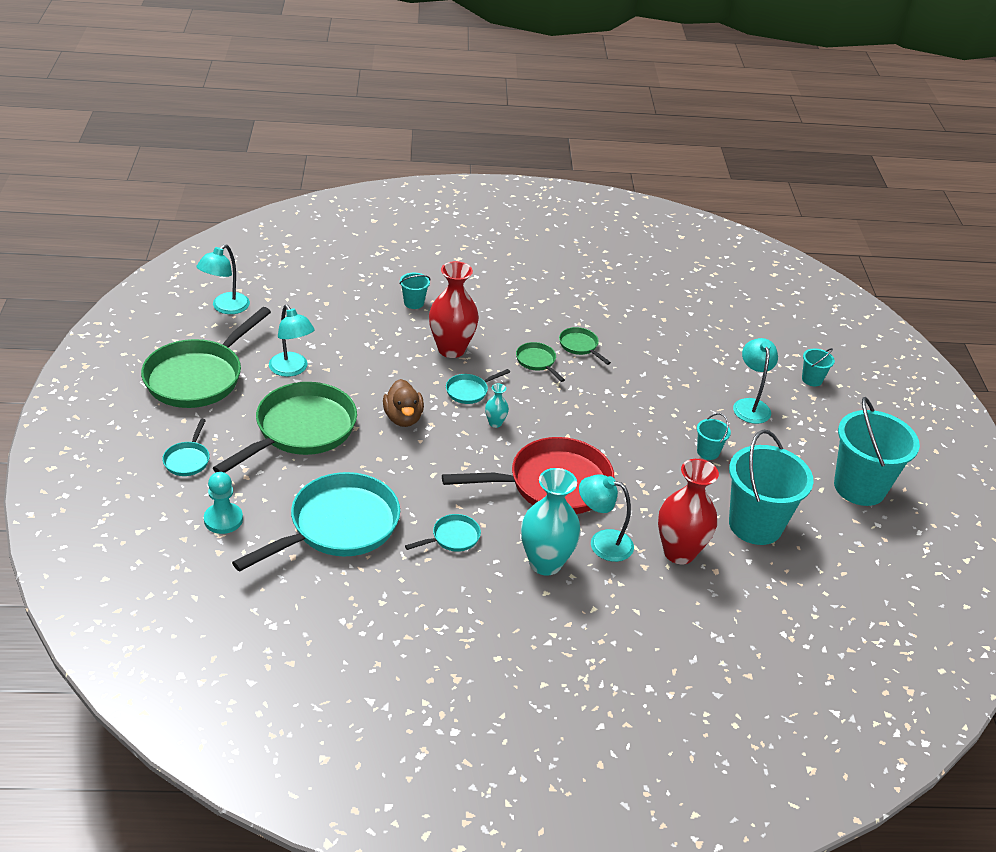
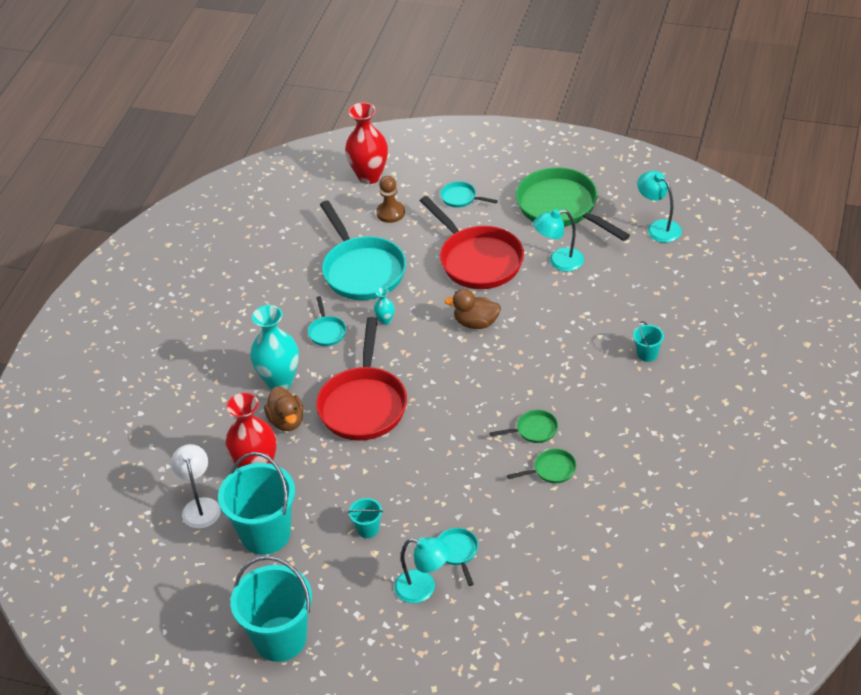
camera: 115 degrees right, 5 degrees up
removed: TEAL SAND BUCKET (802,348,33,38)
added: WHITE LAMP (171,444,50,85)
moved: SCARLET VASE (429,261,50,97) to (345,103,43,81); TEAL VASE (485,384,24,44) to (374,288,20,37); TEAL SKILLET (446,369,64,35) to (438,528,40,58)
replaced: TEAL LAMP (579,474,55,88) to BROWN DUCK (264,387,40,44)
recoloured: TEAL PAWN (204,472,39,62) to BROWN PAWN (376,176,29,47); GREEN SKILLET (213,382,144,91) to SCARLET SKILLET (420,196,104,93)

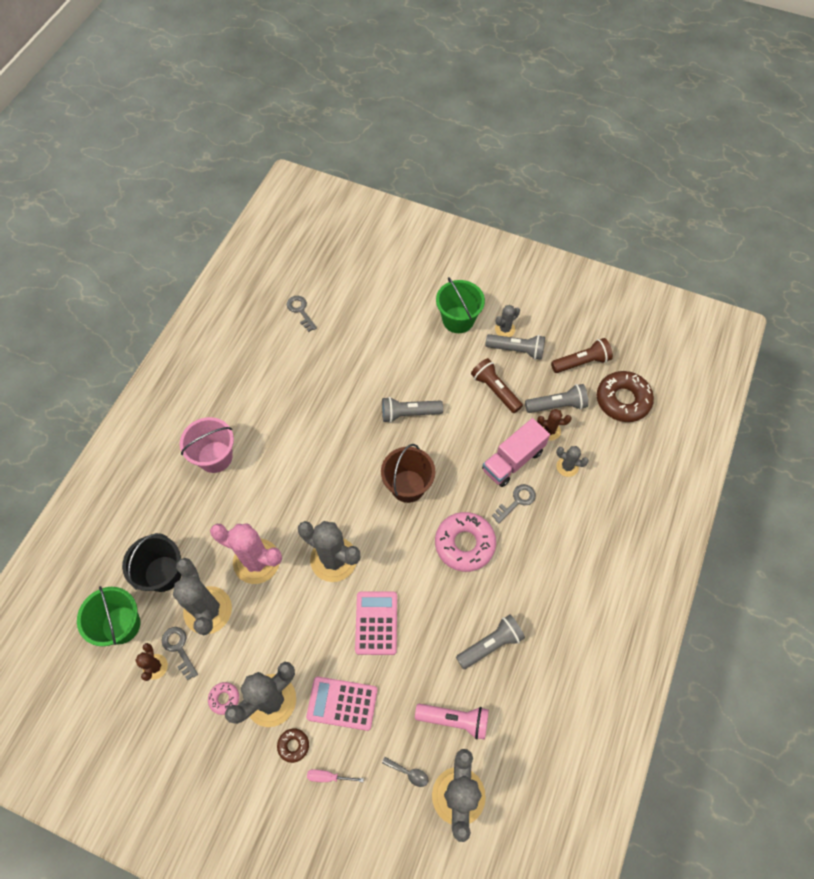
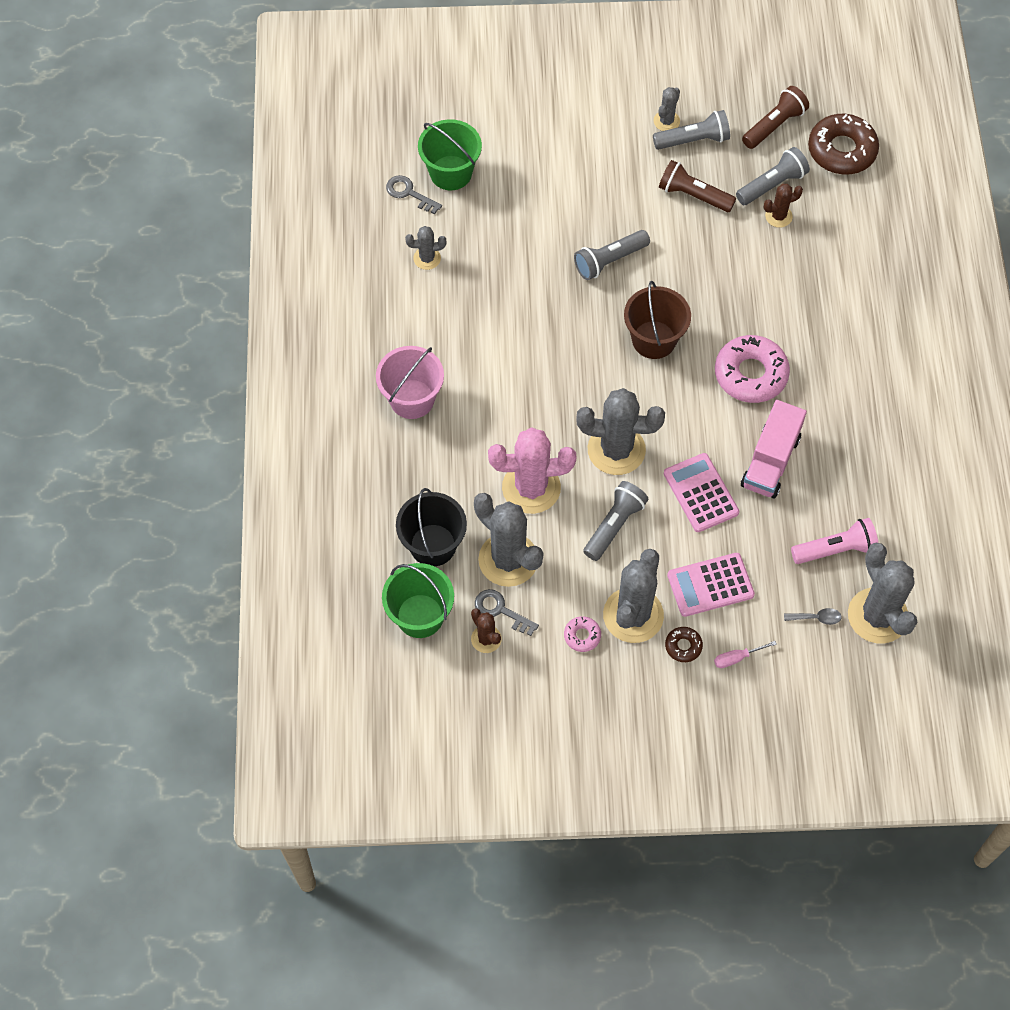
camera: 25 degrees left, 0 degrees up
removed: GREY DOOR KEY (492,484,44,40)
moved: GREY CACTUS (556,446,33,31) to (405,226,41,44); GREEN SAND BUCKET (436,277,49,56) to (418,119,64,71); GREY FLASHLIGHT (456,614,69,55) to (583,481,66,80); PINK TOY TRUCK (482,418,68,69) to (741,400,66,98)

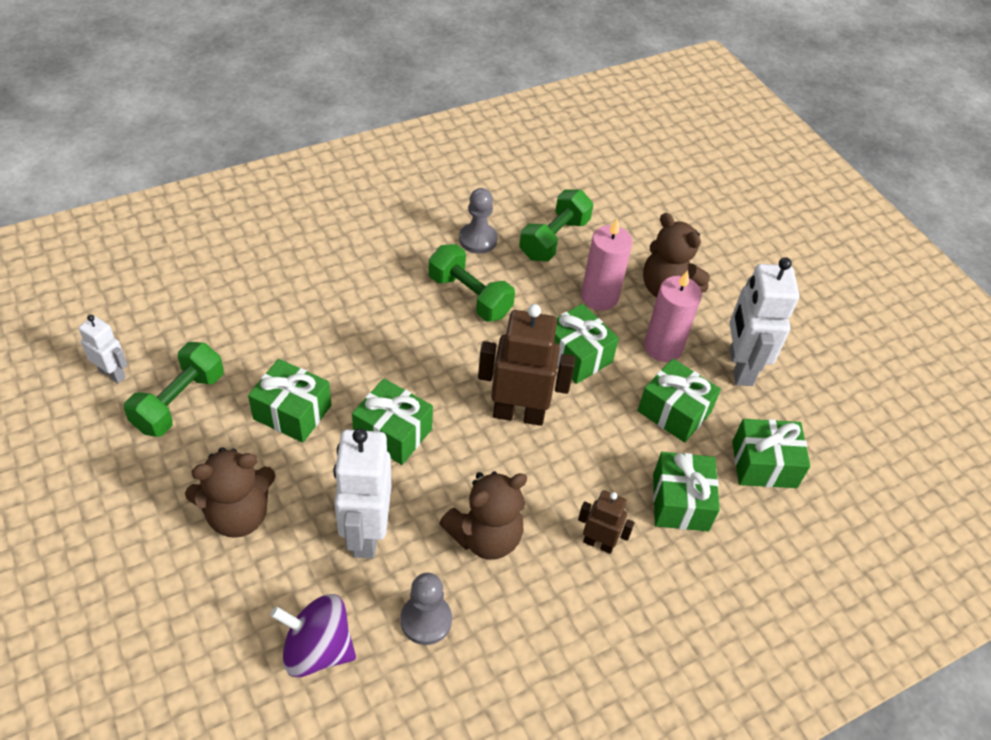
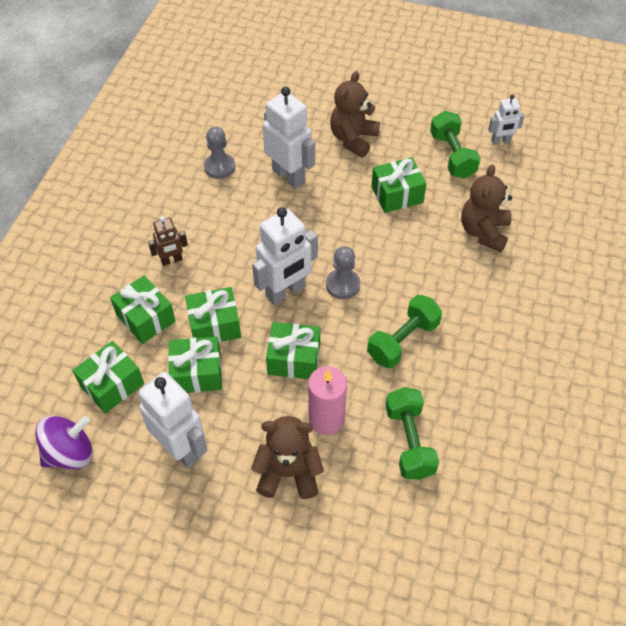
camera: 140 degrees right, 5 degrees up
removed: PINK CANDLE (644,270,58,92)
moved: ROYAL PURPLE WHIRLIGIG (270,594,86,83) to (35,416,58,53); GREEN PRESENT (352,378,81,87) to (185,287,56,56); GREY PAWN (459,188,39,66) to (326,246,34,53); BROWN TEDDY BEAR (439,471,88,89) to (461,165,51,87)
recoloured: BROWN ROBOT (478,304,97,122) to WHITE ROBOT (252,207,66,98)
turned: GREEN FREE WEIGHT (429,244,86,78) = (367,295,75,73) 45 degrees counterclockwise

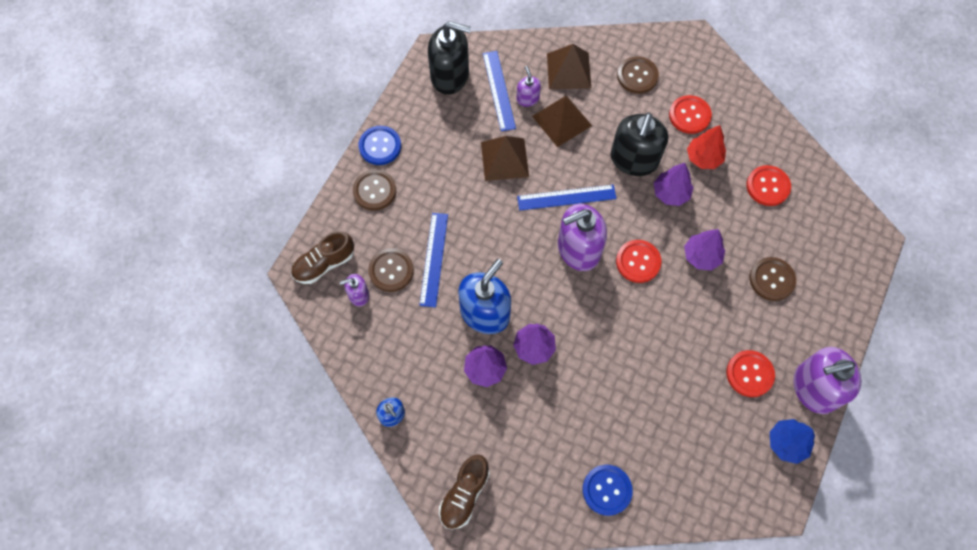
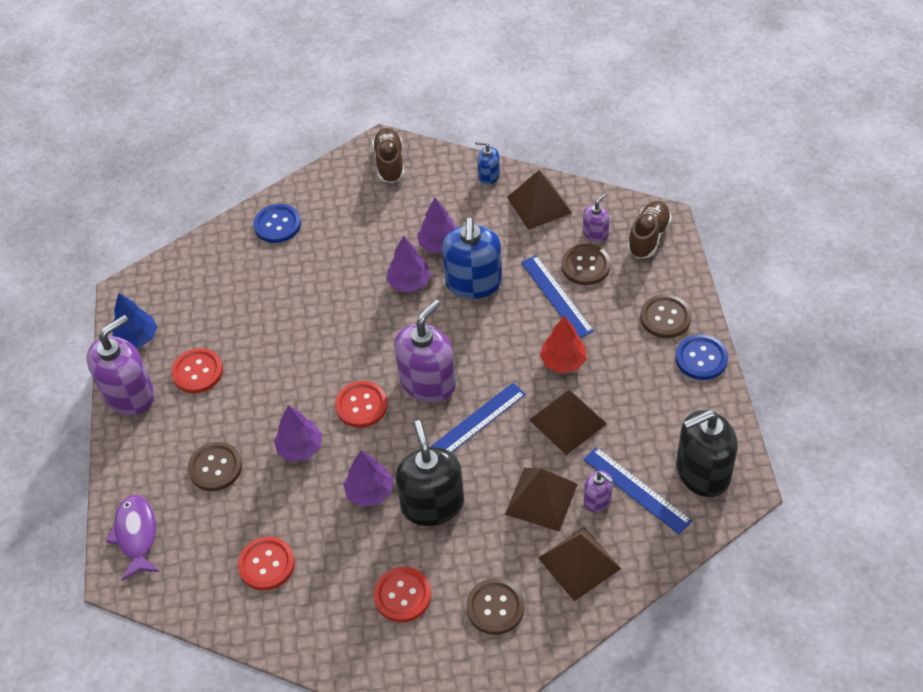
camera: 150 degrees right, 15 degrees down
added: ROYAL PURPLE FISH (106,495,53,86); BROWN SOLID PYRAMID (507,170,65,60)
moved: SCARLET TREE (687,125,39,44) to (540,316,47,57)

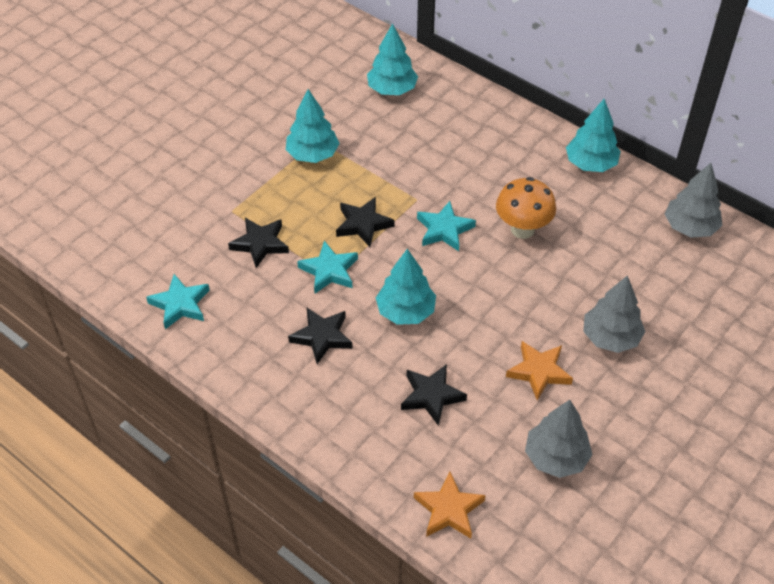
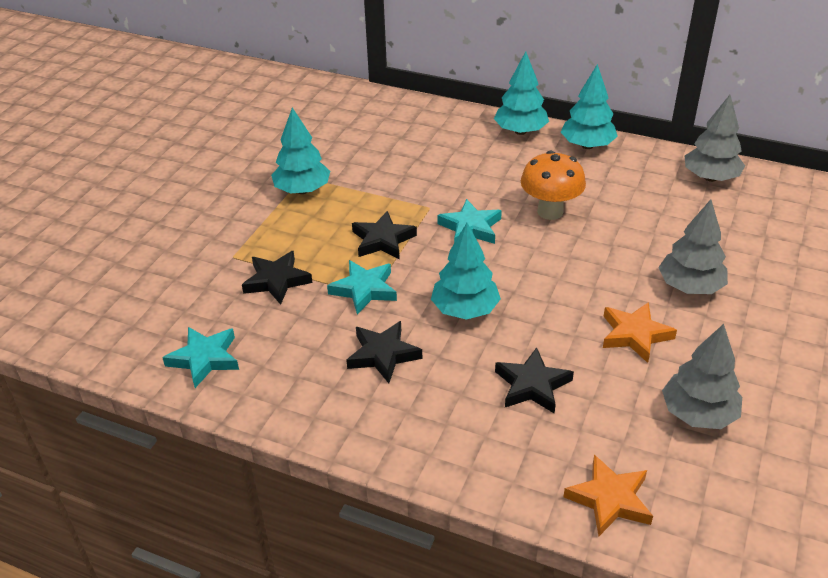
camera: 15 degrees left, 10 degrees down
moved: TEAL TREE (367,23,51,72) to (494,51,55,84)

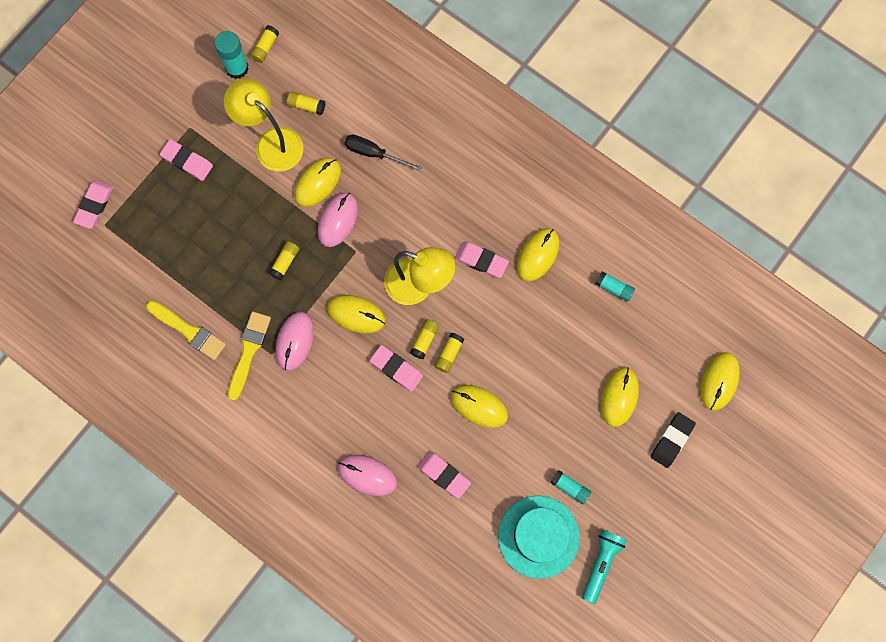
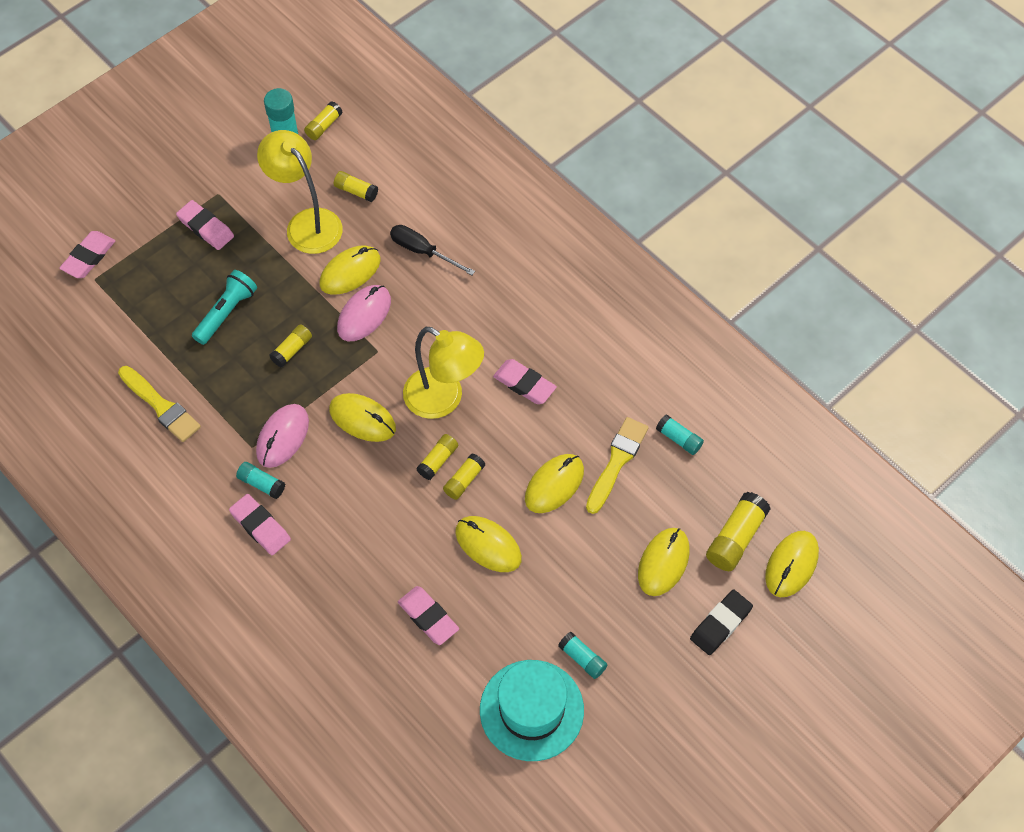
camera: 10 degrees right, 15 degrees down
removed: PINK PC MOUSE (338,455,59,41)
added: TEAL GLUE (236,462,49,37); YELLOW GLUE (706,492,65,79)
moved: TEAL FLASHLIGHT (582,529,45,75) to (192,270,65,75); PINK PENCIL ERASER (370,345,53,47) to (229,494,62,61); YELLOW PC MOUSE (517,228,42,53) to (525,454,59,59); YELLOW BRUSH (228,312,43,89) to (586,417,63,97)

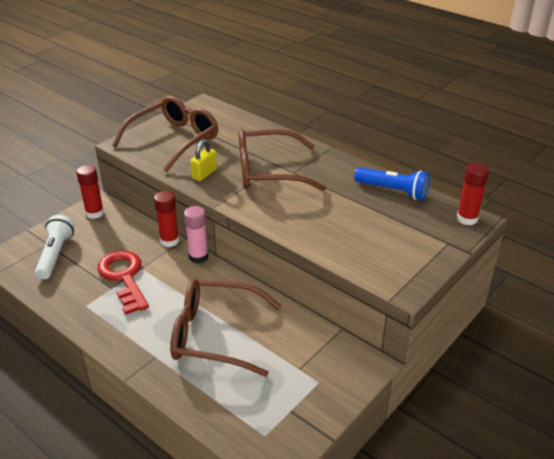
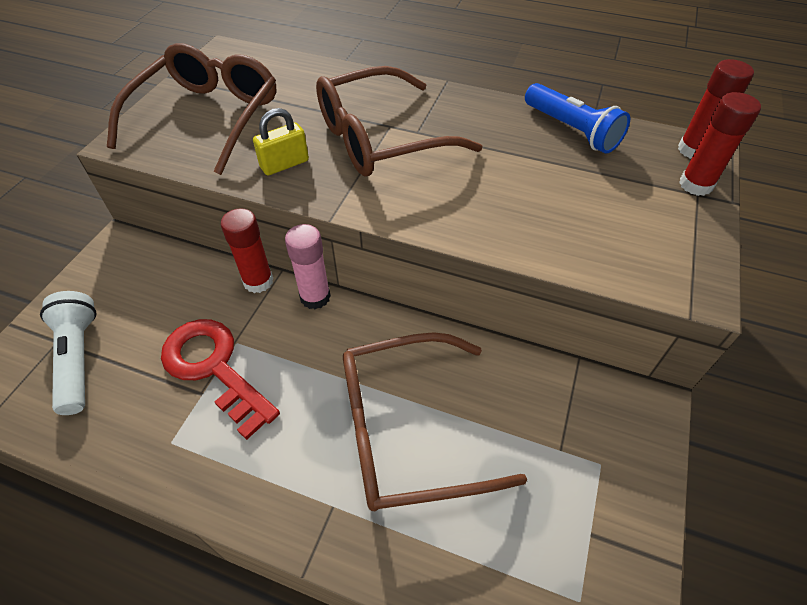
camera: 20 degrees left, 15 degrees up
moved: SCARLET GLUE (76,165,28,54) to (679,92,82,104)
turned: YELLOW SMALL LOCK (190,140,27,41) = (253,108,56,67) 45 degrees clockwise; COBALT FLASHLIGHT (354,167,76,33) = (525,83,105,71) 45 degrees clockwise

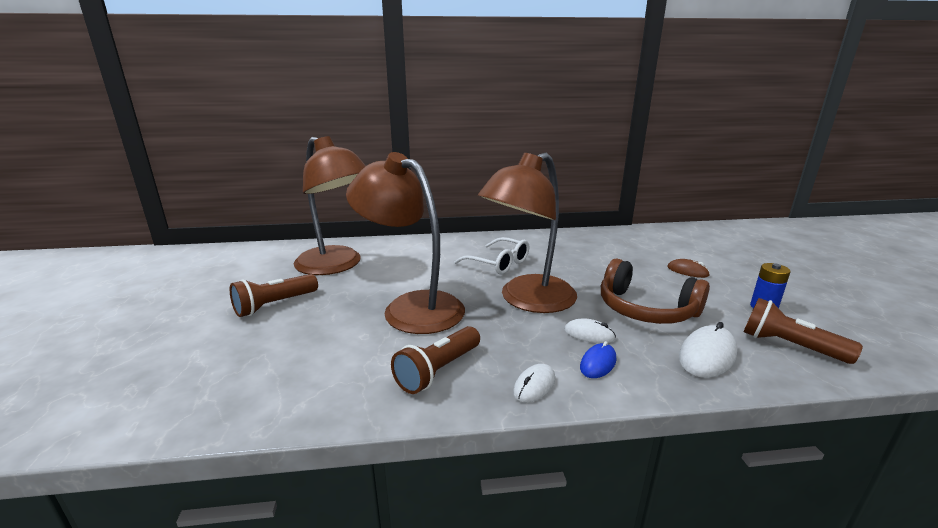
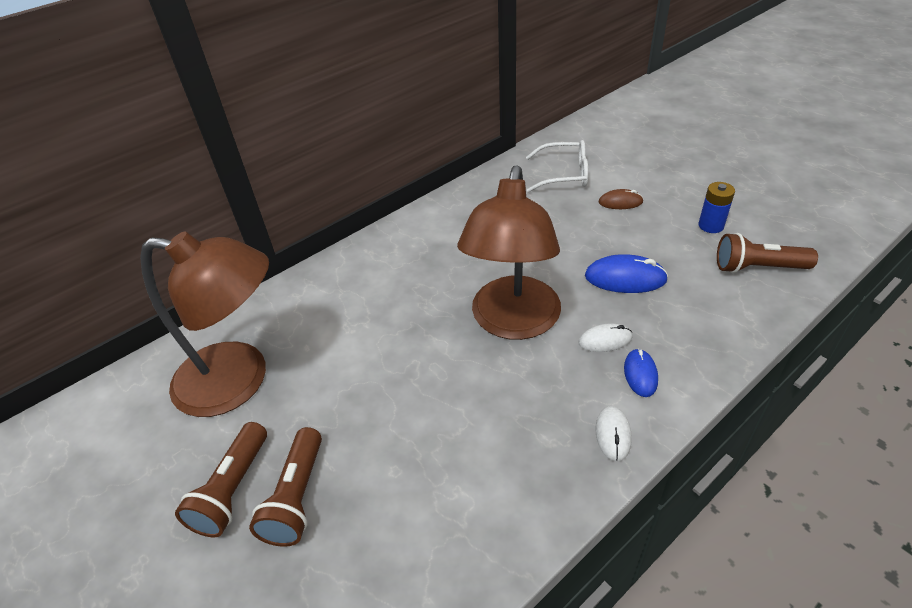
camera: 30 degrees left, 20 degrees up
removed: BROWN LAMP (346,152,119,182); WHITE PC MOUSE (679,322,58,56)
moved: BROWN FLASHLIGHT (391,326,89,68) to (249,427,73,120); WHITE EYEGLASSES (454,237,75,37) to (526,140,62,52)
replaced: BROWN OVER-EAR HEADPHONES (601,258,109,66) to COBALT PC MOUSE (585,254,83,39)

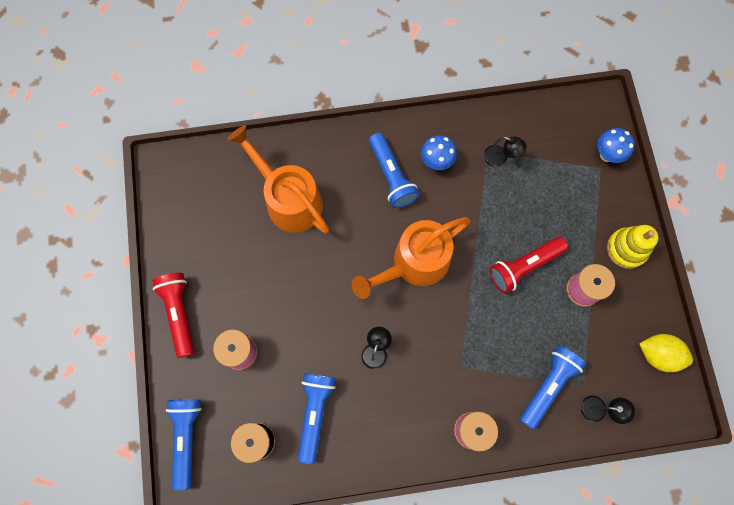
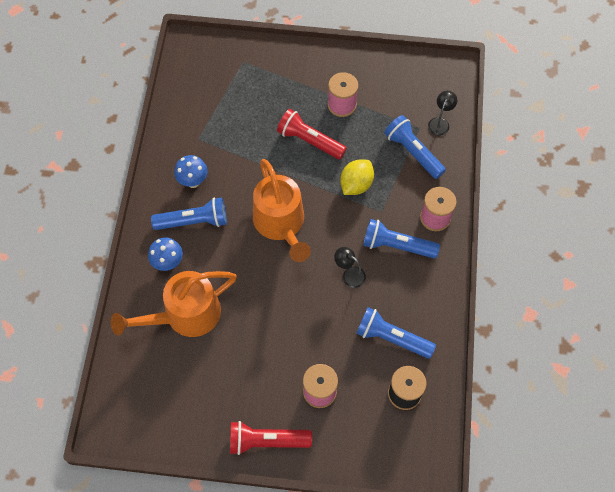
camera: 75 degrees left, 10 degrees down
removed: JET-BLACK LAMP (484,137,42,30); YELLOW STACKING TOY (607,225,52,44)
moved: COBALT TOADSTOOL (597,128,38,35) to (148,237,35,34); YELLOW LEMON (639,334,54,38) to (340,159,34,36); COBALT FLASHLIGHT (166,399,36,92) to (363,219,77,39)
turned: SCARLET FLASHLIGHT (489,237,79,57) = (277,109,70,51) 135 degrees clockwise

